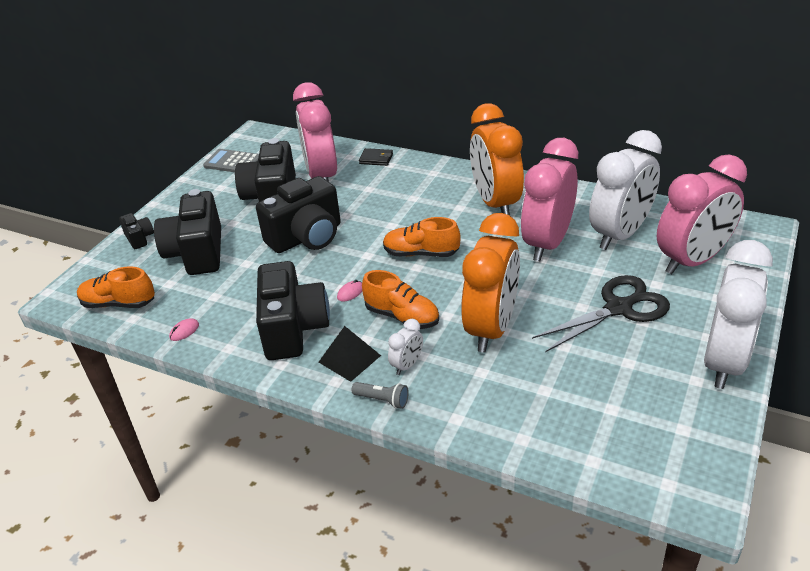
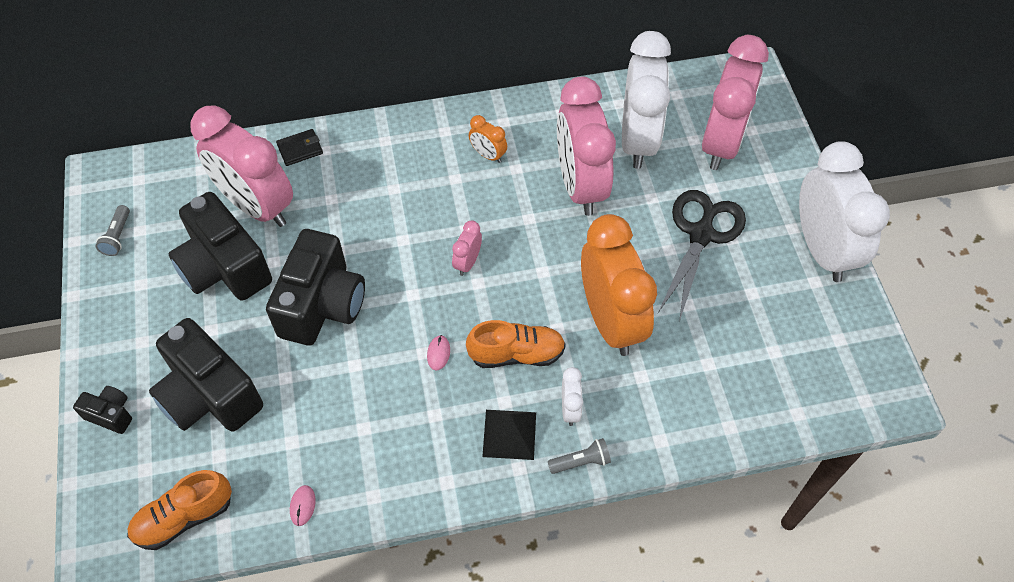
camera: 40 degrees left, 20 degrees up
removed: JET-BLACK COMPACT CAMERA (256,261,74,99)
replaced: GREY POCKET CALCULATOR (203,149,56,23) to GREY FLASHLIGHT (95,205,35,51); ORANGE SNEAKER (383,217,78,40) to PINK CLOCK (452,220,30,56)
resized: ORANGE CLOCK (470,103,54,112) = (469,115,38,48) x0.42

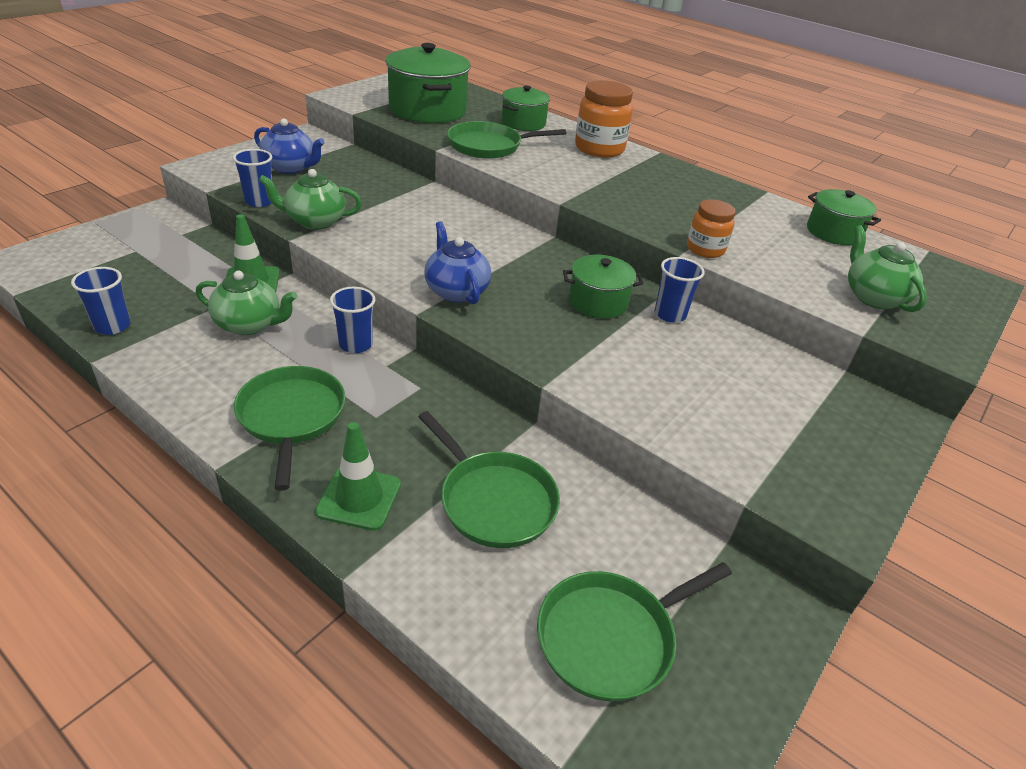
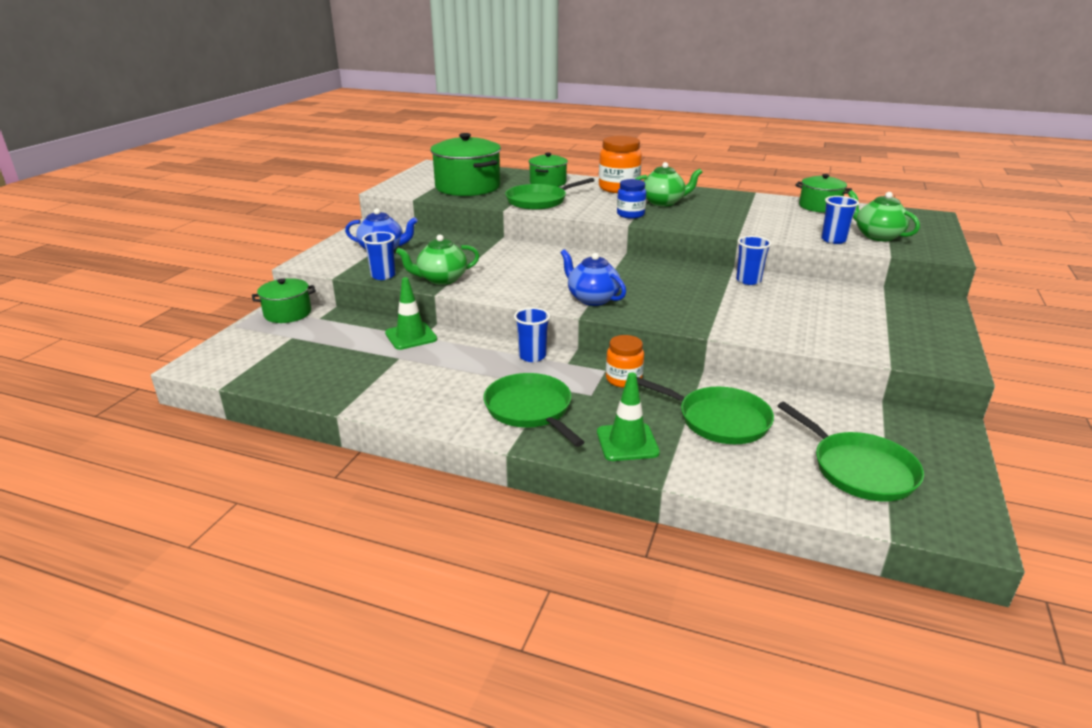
camera: 15 degrees left, 10 degrees down
added: COBALT JAR (617,179,29,40)
moved: GREEN COOKING POT (563,255,81,64) to (252,278,64,45); ORANGE JAR (687,200,49,58) to (606,335,38,53); GREEN TEAPOT (196,271,101,64) to (635,162,67,45); COBALT CUP (71,267,60,68) to (821,196,38,48)
turned: GREEN SKILLET (537,562,195,139) = (778,402,146,100) 75 degrees counterclockwise

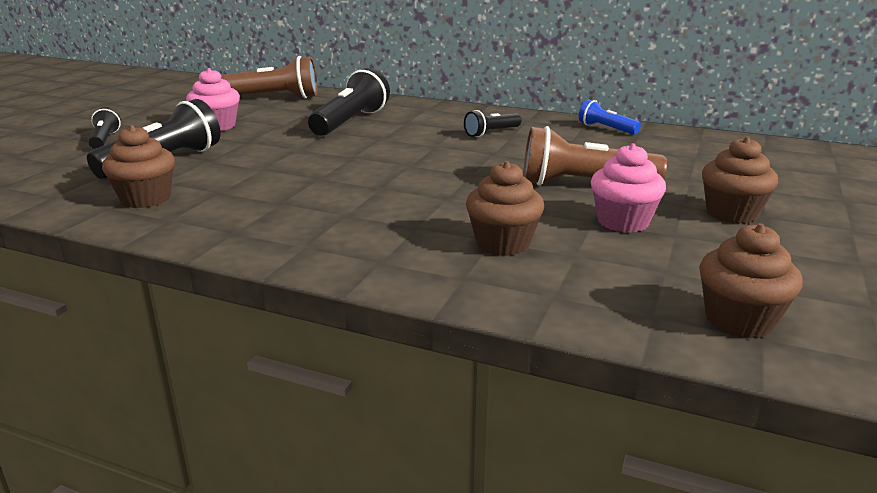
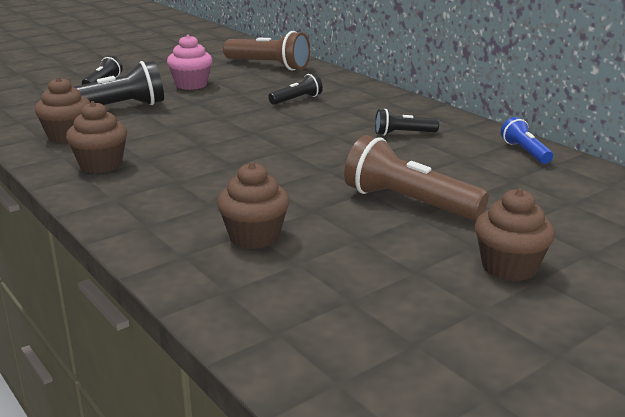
camera: 30 degrees right, 0 degrees up
removed: PINK FAIRY CAKE (591,143,75,90)
moved: BROWN FAIRY CAKE (699,223,104,116) to (66,101,61,72)
resized: JET-BLACK FLASHLIGHT (308,68,82,68) = (268,73,55,32) x0.55

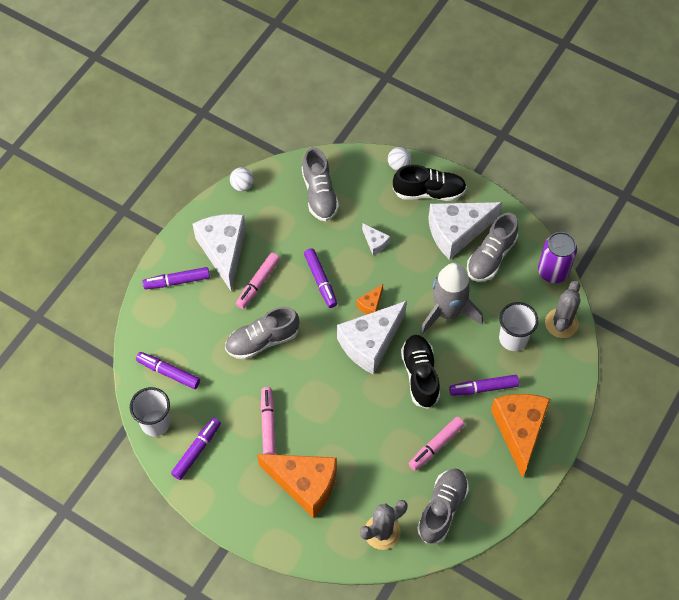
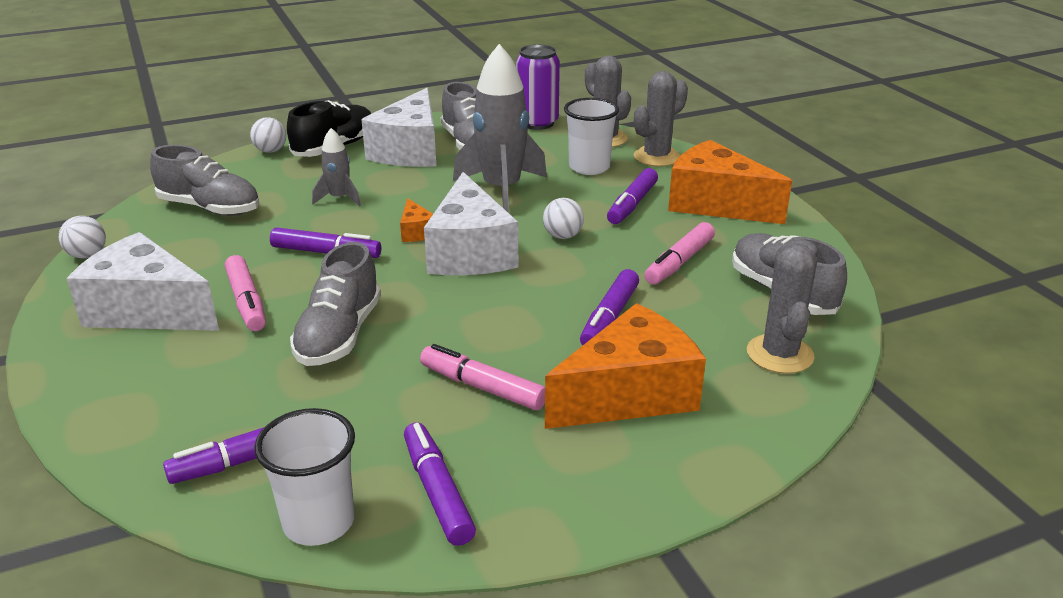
camera: 55 degrees left, 30 degrees down
added: GREY CACTUS (634,71,54,95)
moved: ROYAL PURPLE MARKER PEN (143,267,67,22) to (580,269,59,76)
replaced: WHITE PIECE OF CHEESE (362,223,28,32) to GREY SPACESHIP (312,128,49,78); JET-BLACK SNEAKER (401,335,39,74) to WHITE BALL (543,198,41,41)
turned: PINK MARKER PEN (408,417,57,54) = (644,222,71,63) 45 degrees clockwise

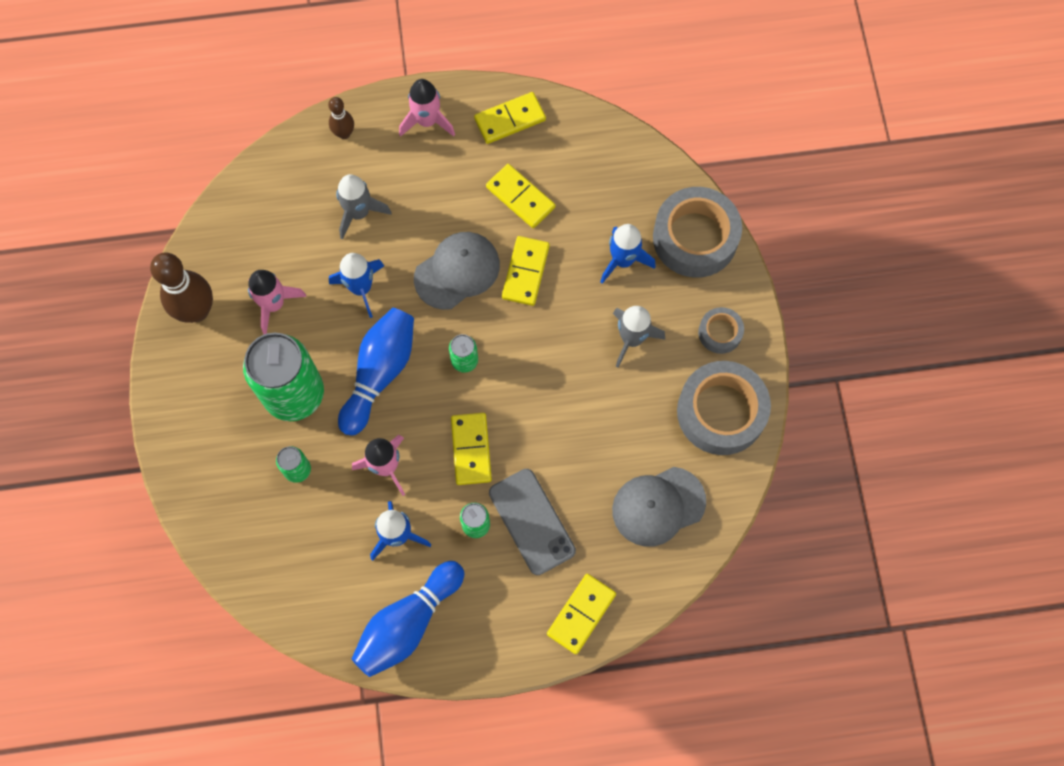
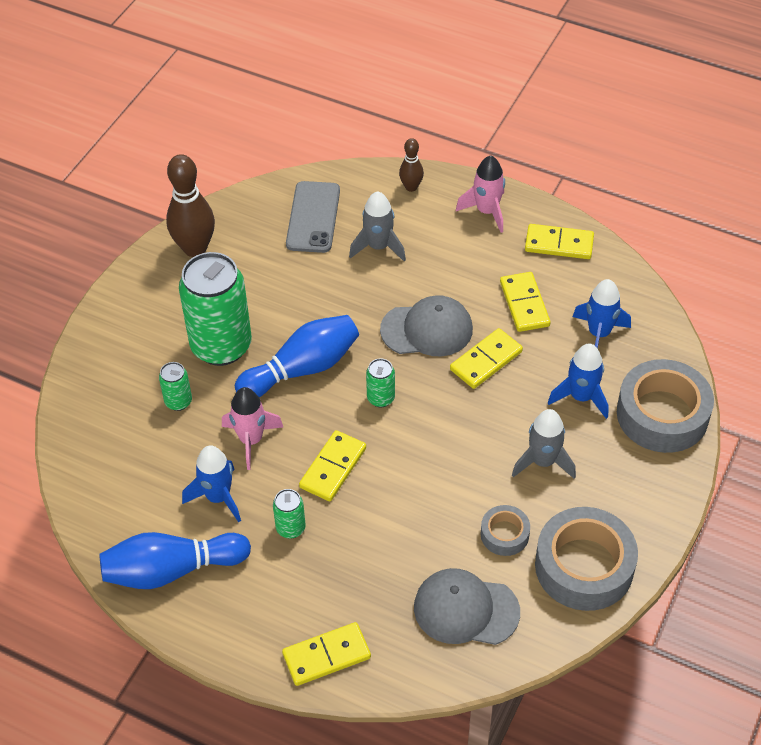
camera: 35 degrees right, 20 degrees down
removed: PINK SPACESHIP (248,270,59,65)
moved: GREY SMARTPHONE (489,469,87,106) to (286,181,54,72); GREY TAPE (698,307,46,47) to (481,505,49,51); COBALT SPACESHIP (329,253,55,65) to (573,279,58,70)

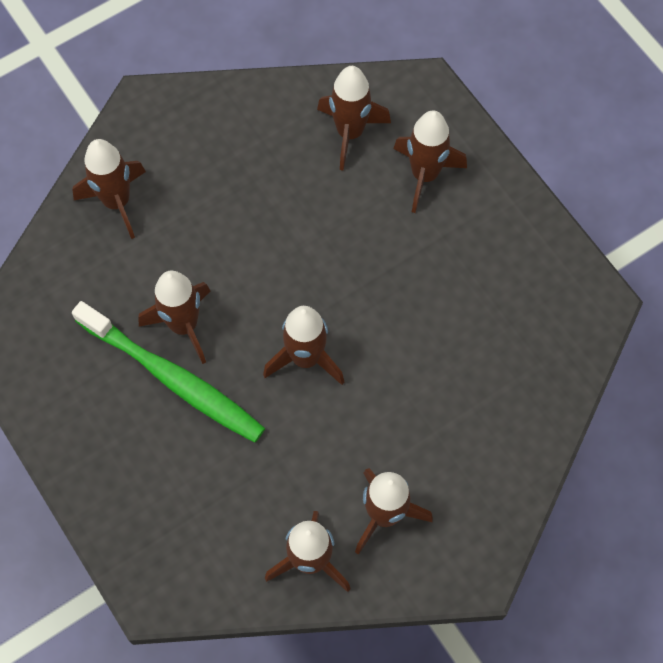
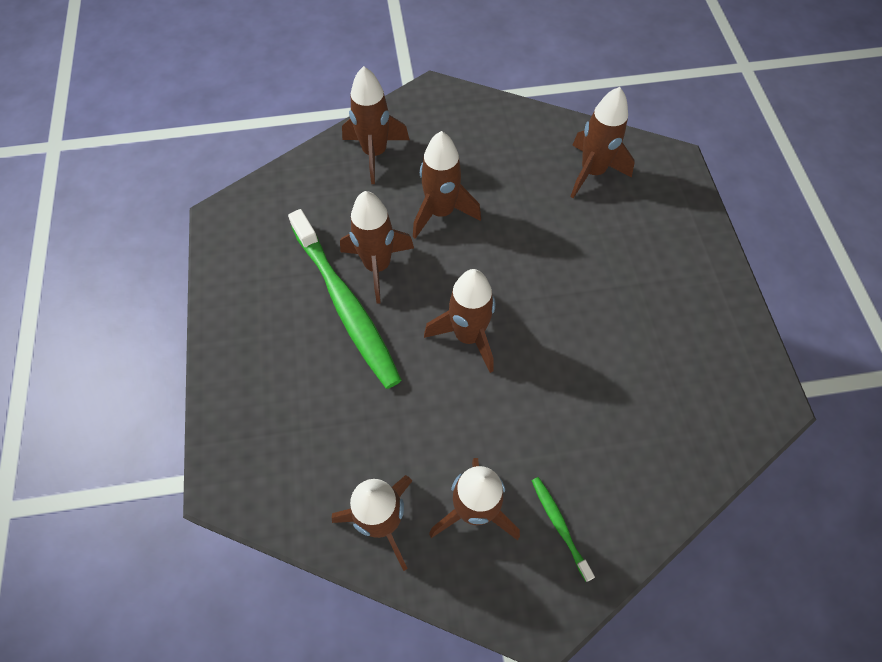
camera: 25 degrees right, 5 degrees down
added: GREEN DENTAL BRUSH (531,477,64,104)
moved: BROWN SPACESHIP (393,110,74,103) to (413,131,68,108)

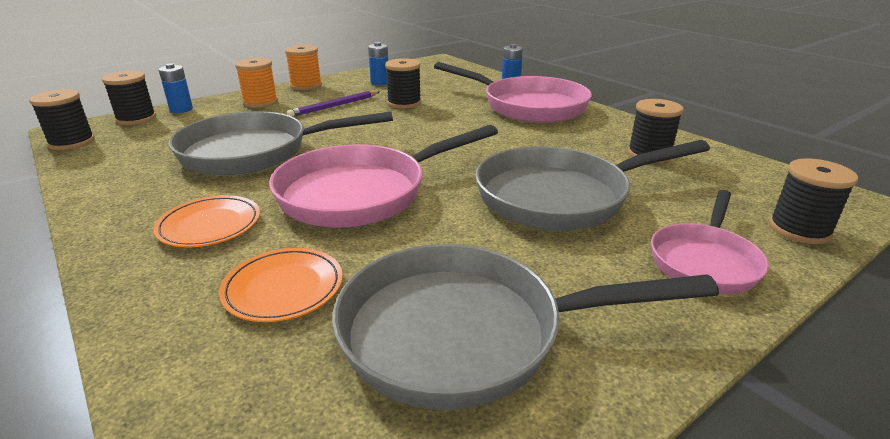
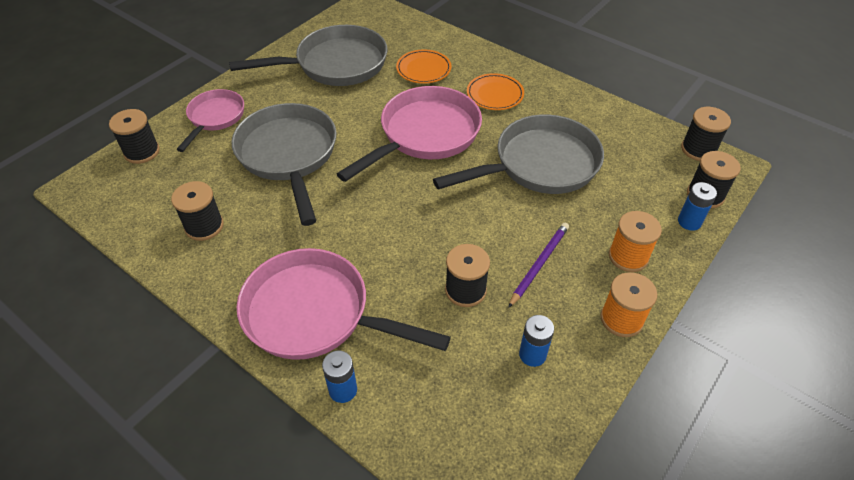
camera: 165 degrees right, 20 degrees up
turned: GREY SKILLET (475,140,235,91) = (231,103,105,123) 75 degrees counterclockwise

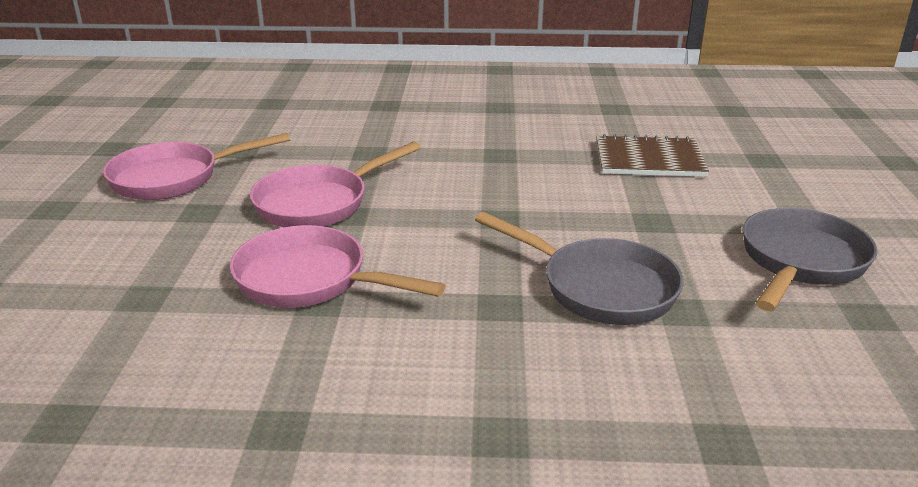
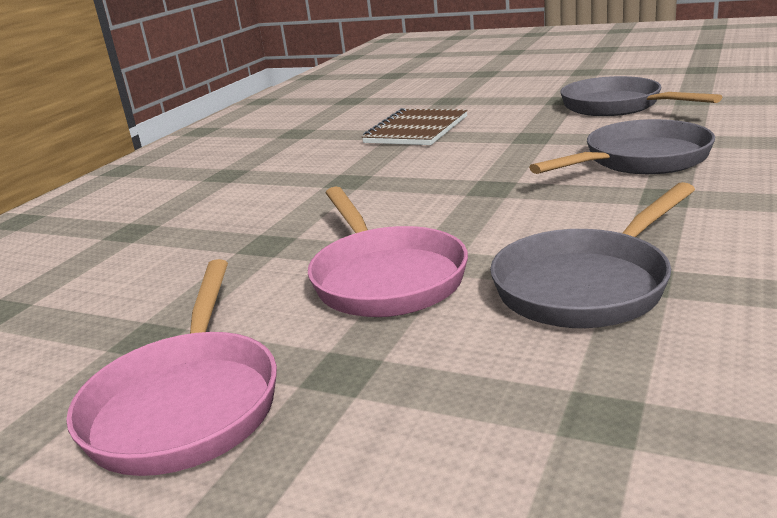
camera: 65 degrees left, 5 degrees down
recoloured: PINK SKILLET (230,225,216,83) to GREY SKILLET (490,182,205,146)

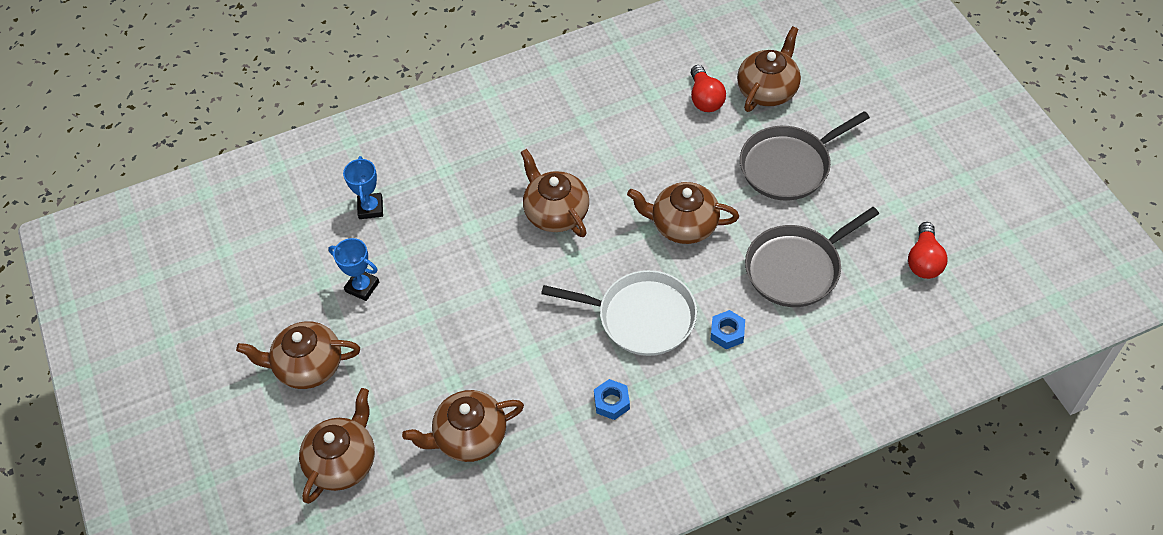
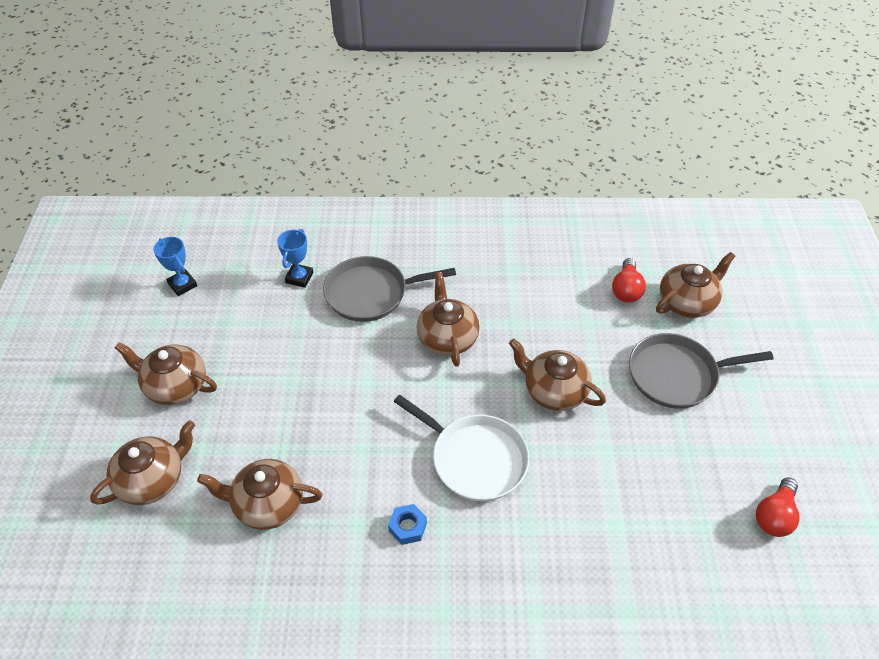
camera: 20 degrees right, 5 degrees down
removed: COBALT HEXAGON NUT (711,310,34,39)
moved: COBALT PRIZE CUP (328,238,51,63) to (153,237,44,59); GREY SKILLET (745,207,134,100) to (323,256,133,66)

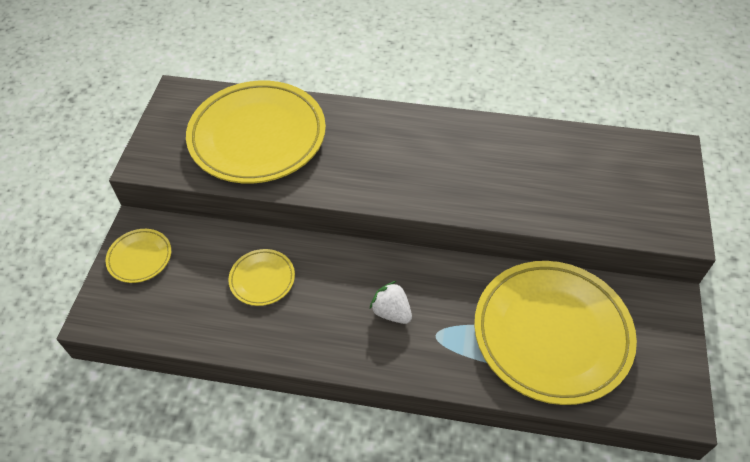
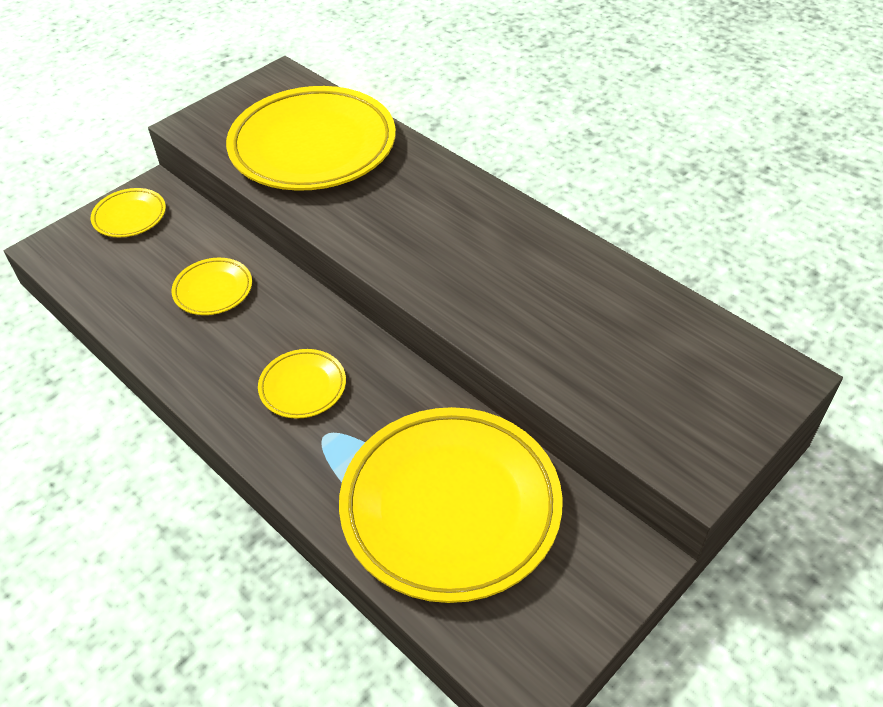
camera: 35 degrees right, 5 degrees down
replaced: WHITE BERRY (369,281,43,43) to YELLOW FLAT DISH (258,349,88,70)

